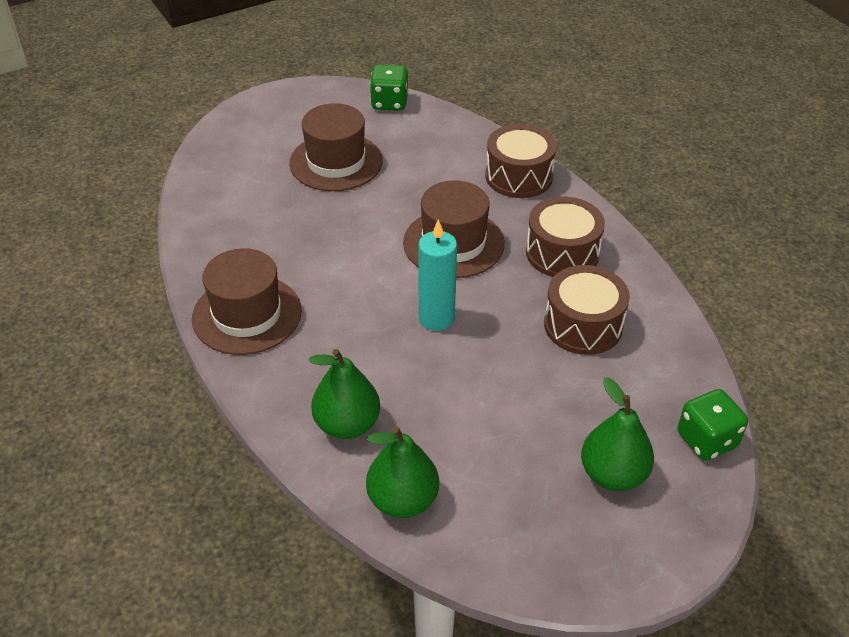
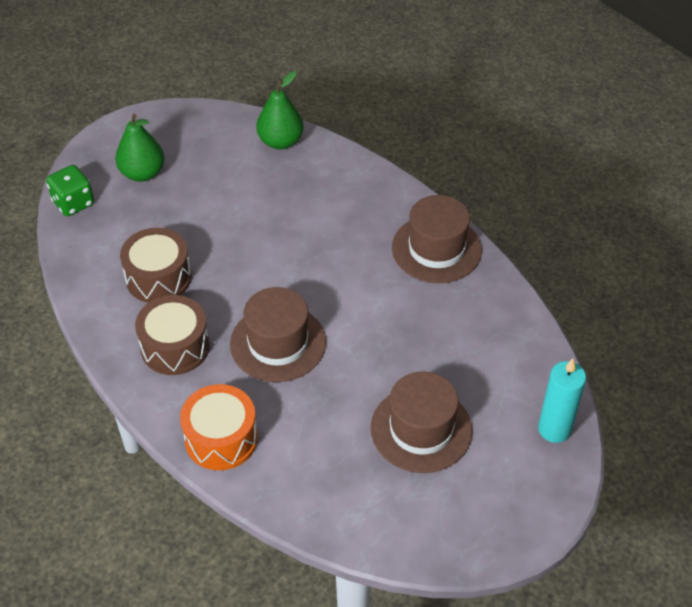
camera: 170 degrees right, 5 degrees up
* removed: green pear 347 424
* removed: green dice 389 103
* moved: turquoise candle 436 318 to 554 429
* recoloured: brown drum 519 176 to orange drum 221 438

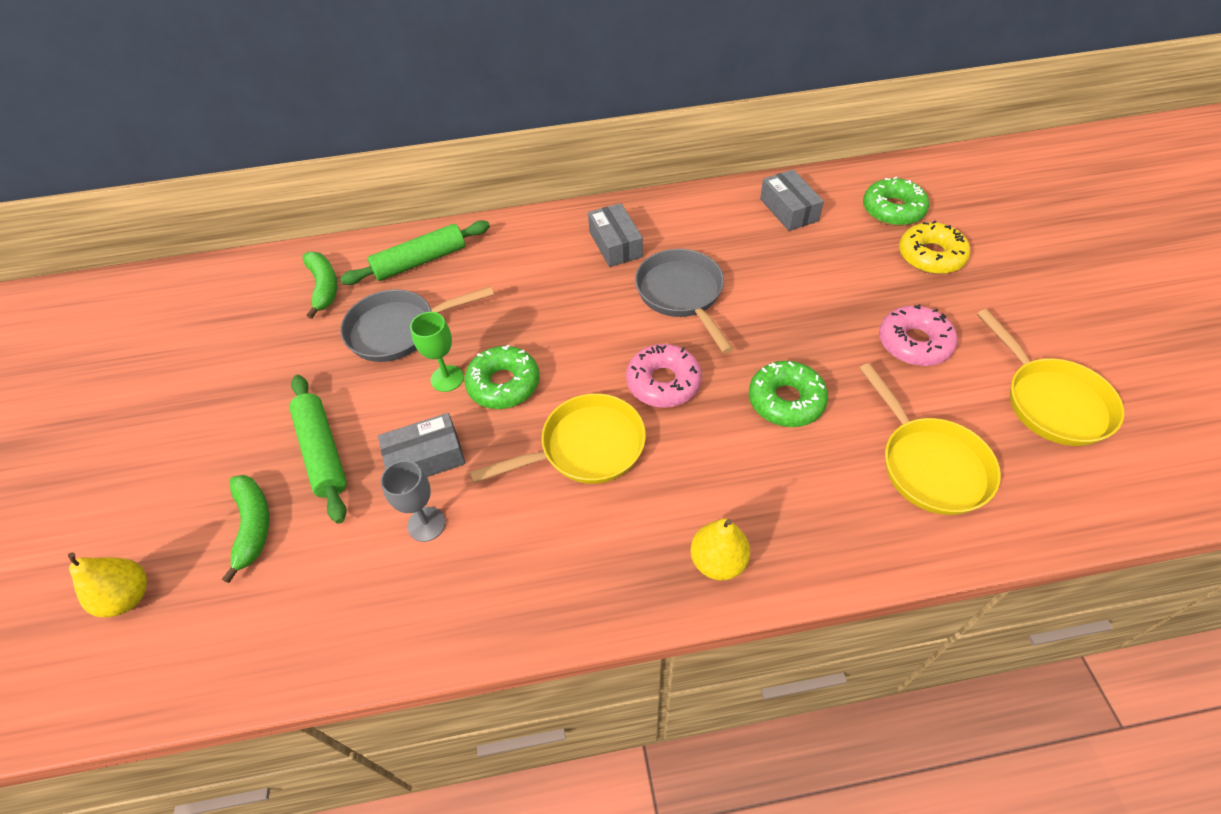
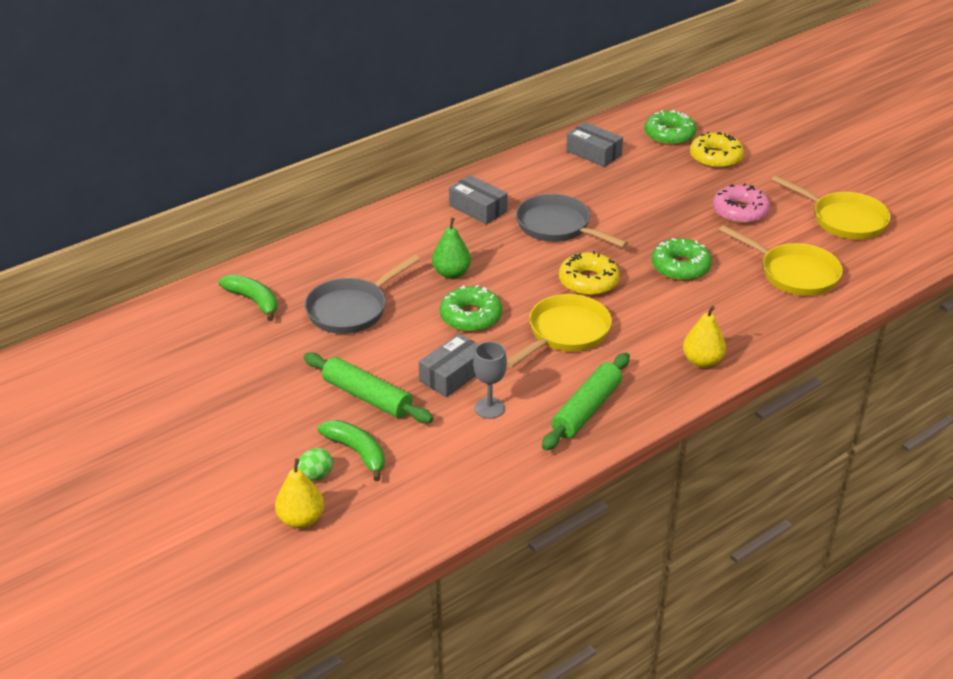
camera: 30 degrees left, 15 degrees down
* removed: green goblet 447 378
* added: green egg 315 476
* added: green pear 451 273
* moved: green rolling pin 420 261 to 587 409
* recoloured: pink donut 663 382 to yellow donut 588 282

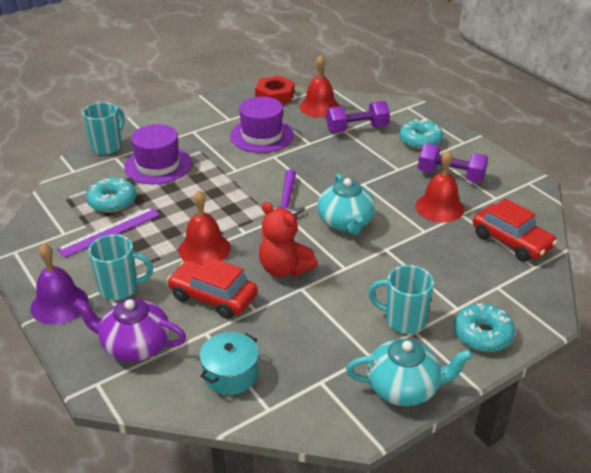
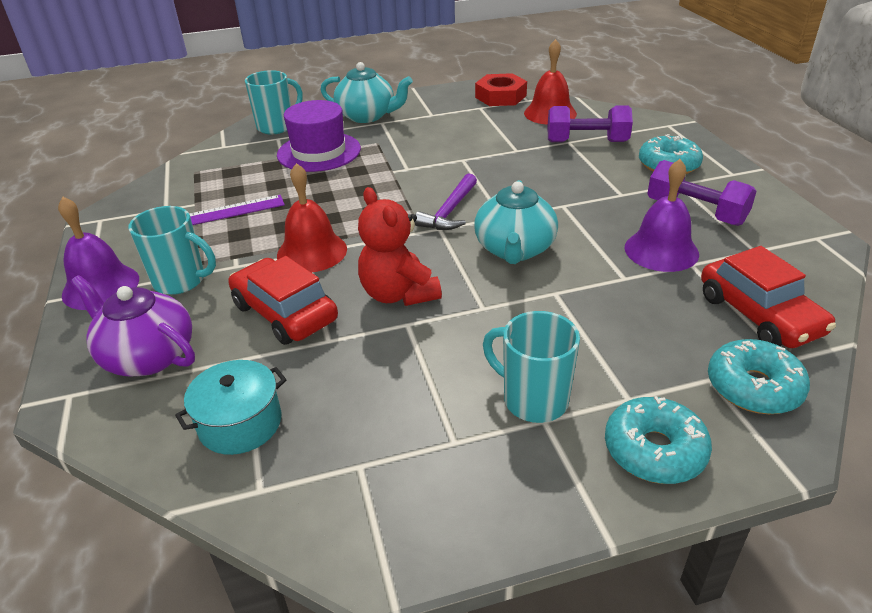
camera: 20 degrees right, 0 degrees up
* removed: purple hat 262 135
* moved: turquoise donut 112 202 to 753 387
* moved: turquoise teapot 404 388 to 367 116
* recoloured: red bell 439 207 to purple bell 661 250

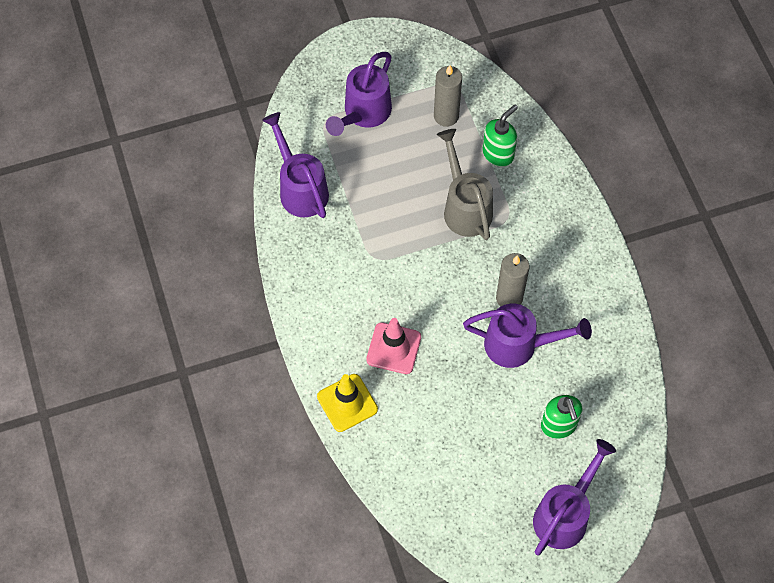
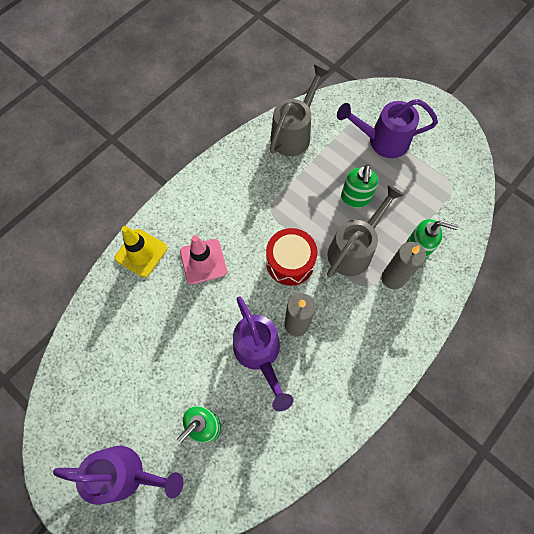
camera: 60 degrees right, 5 degrees up
* added: red drum 290 262
* added: green soap dispenser 355 198
* moved: grey candle 446 116 to 393 278
* recoloured: purple watering can 300 189 to grey watering can 293 134

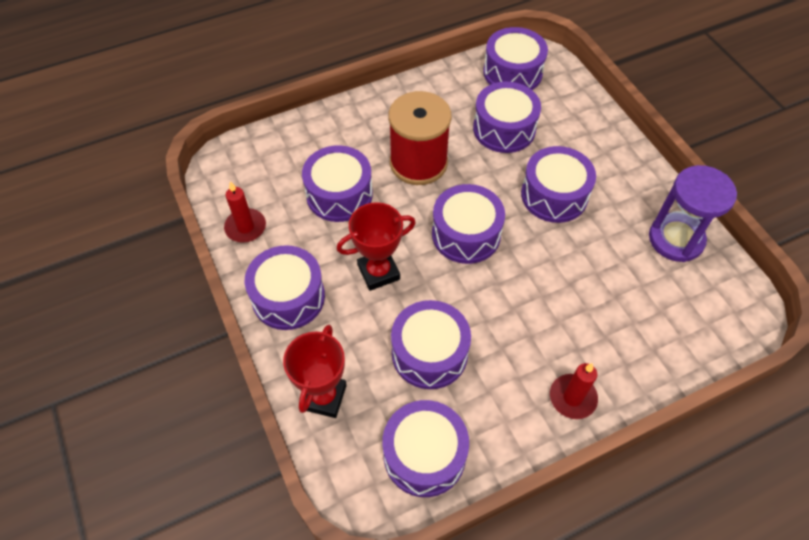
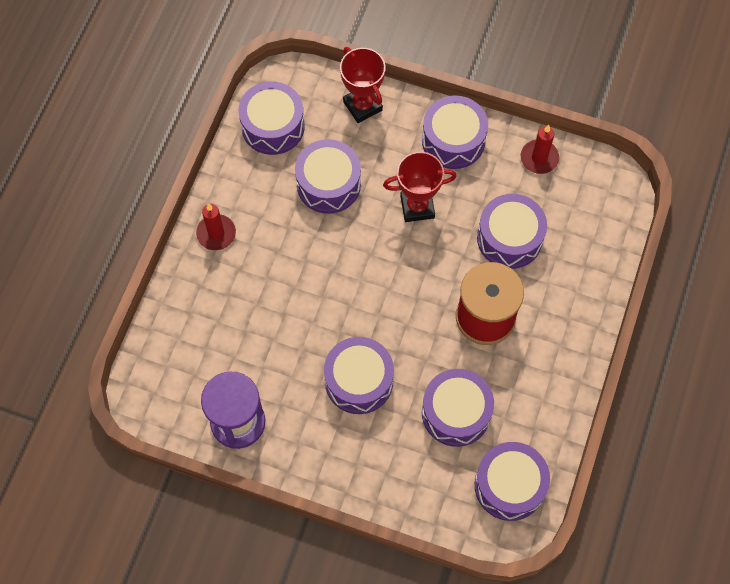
camera: 135 degrees right, 10 degrees up
* removed: purple drum 466 234
* turned: red trophy 378 272 = 417 207 60 degrees clockwise

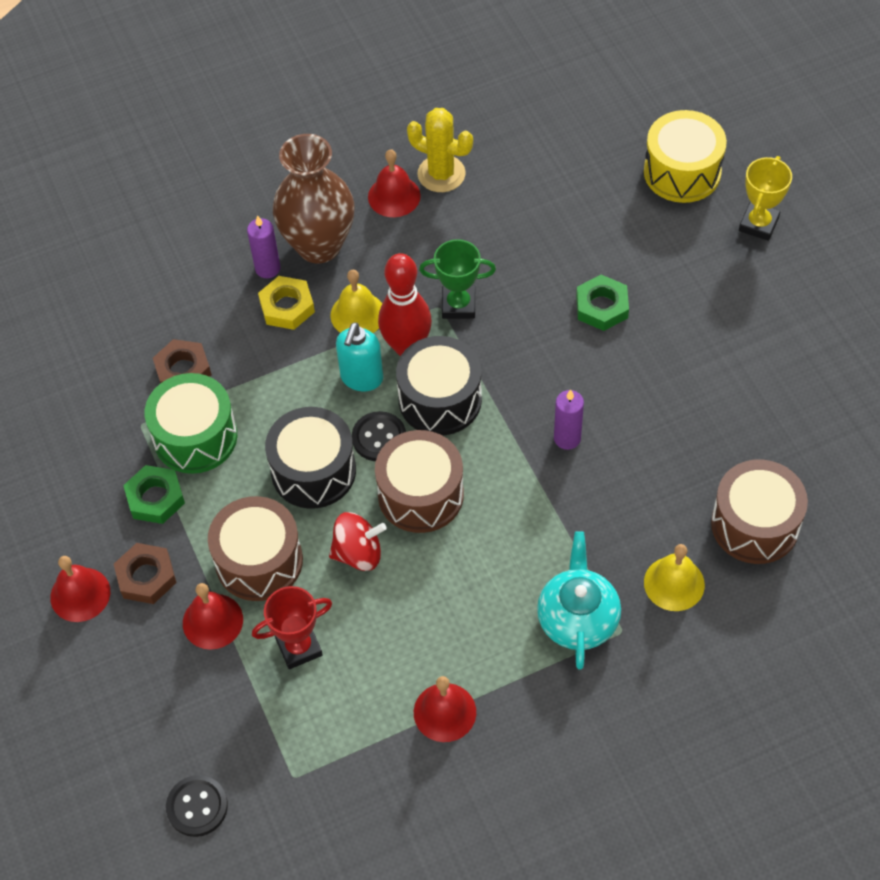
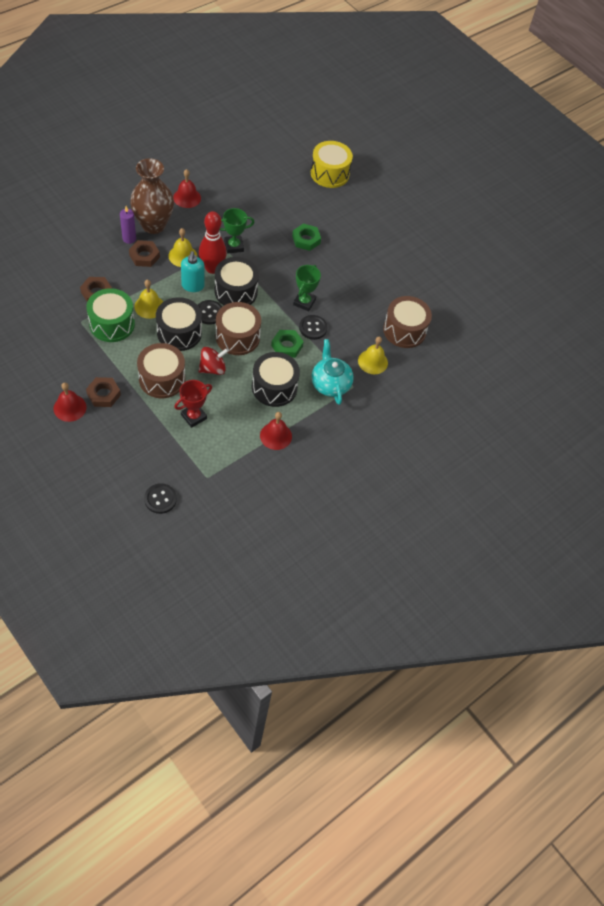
camera: 25 degrees left, 0 degrees up
* removed: red bell 212 621
* removed: yellow cactus 441 174
* removed: yellow trophy 758 224
* added: yellow bell 149 306
* added: black drum 274 387
* added: black button 313 328
* moved: green nut 155 498 to 287 346
* replaced: purple candle 567 438 to green trophy 304 302
* recoloured: yellow nut 287 307 to brown nut 144 256

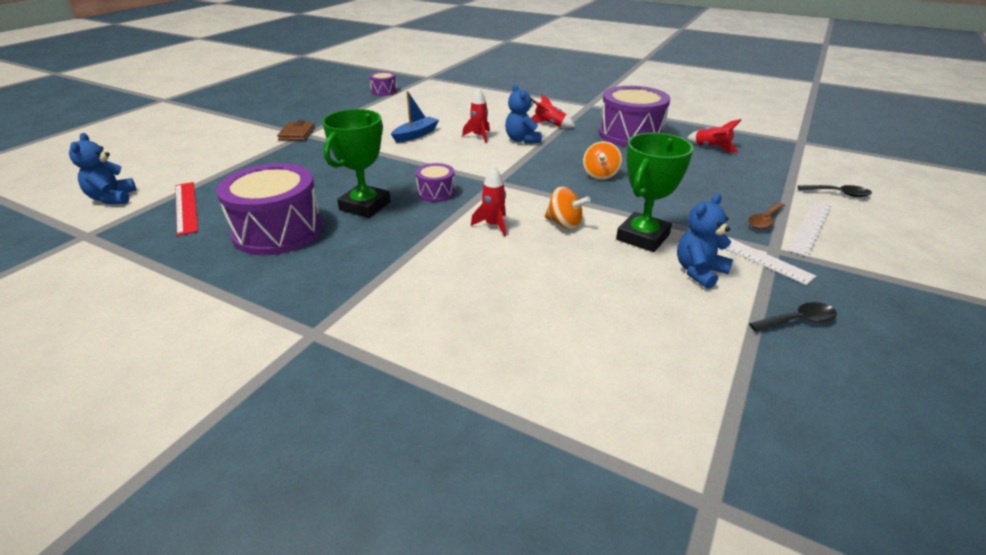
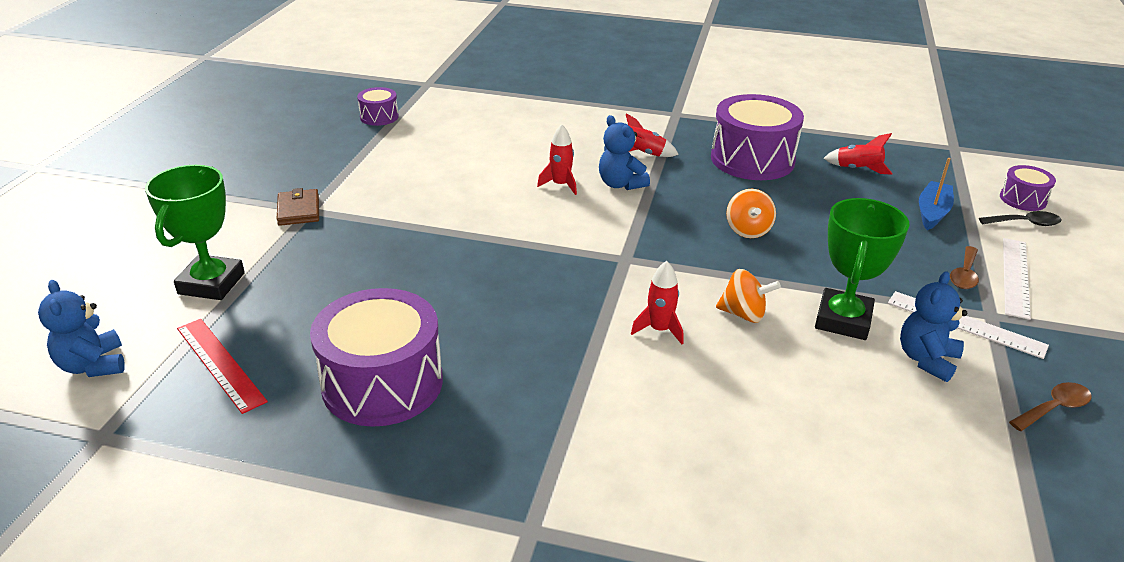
camera: 15 degrees left, 0 degrees up
* moved: green trophy 365 206 to 211 283
* moved: blue boat 416 135 to 932 212
* moved: purple drum 436 193 to 1023 199
* recoloured: black spoon 798 321 to brown spoon 1054 408

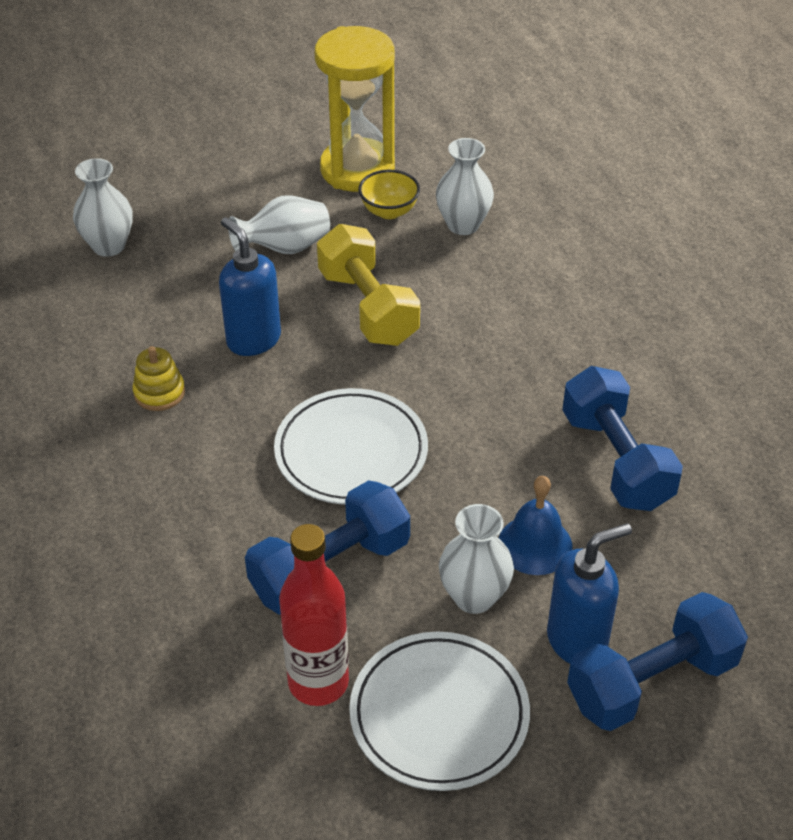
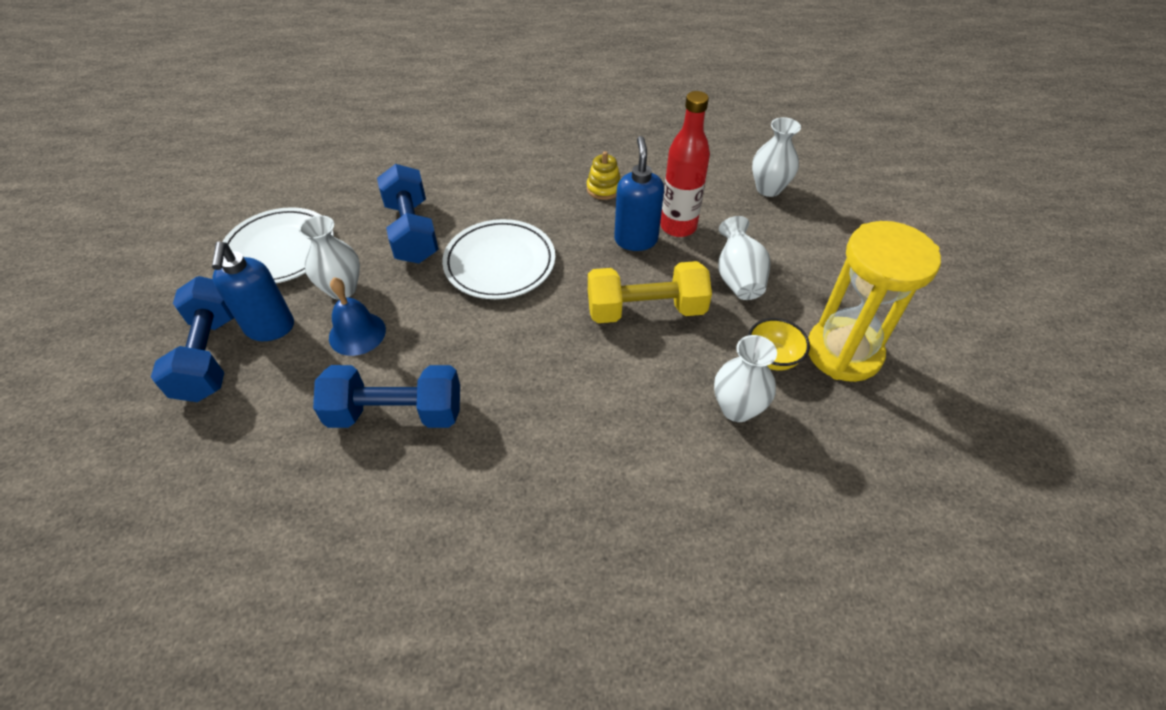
camera: 110 degrees right, 5 degrees up
* moved: red bottle 318 682 to 678 227
* turned: blue soap dispenser 253 340 = 636 240 75 degrees counterclockwise

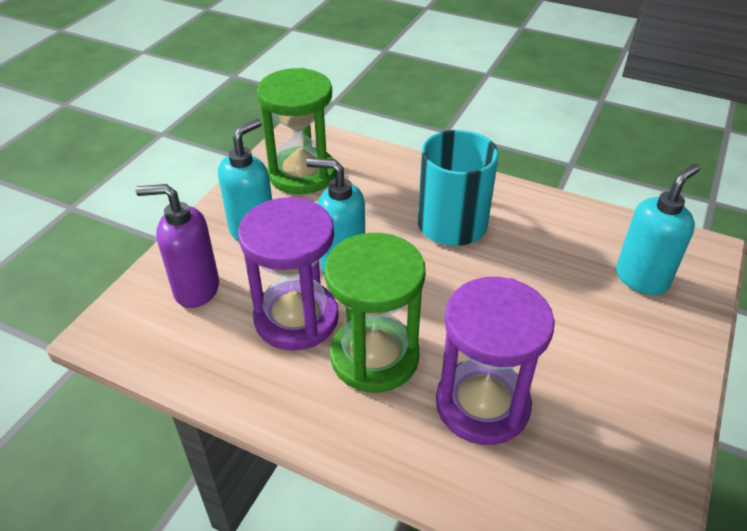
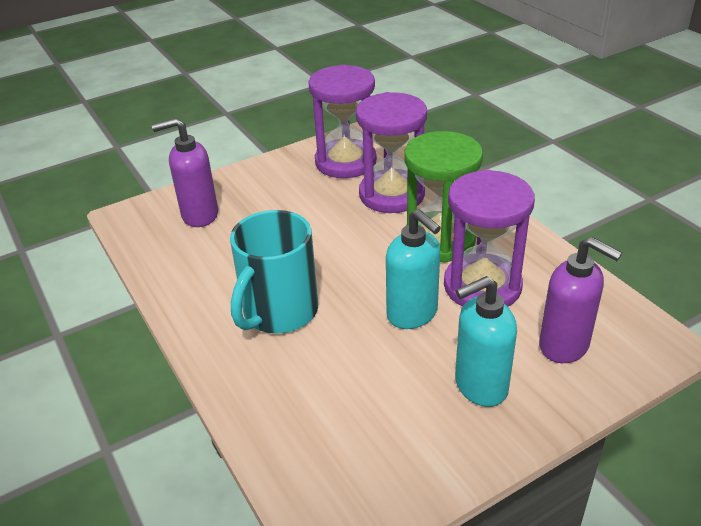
camera: 145 degrees left, 5 degrees down
* removed: green hourglass 302 174
* added: purple hourglass 345 162
* recoloured: turquoise soap dispenser 641 278 to purple soap dispenser 199 215

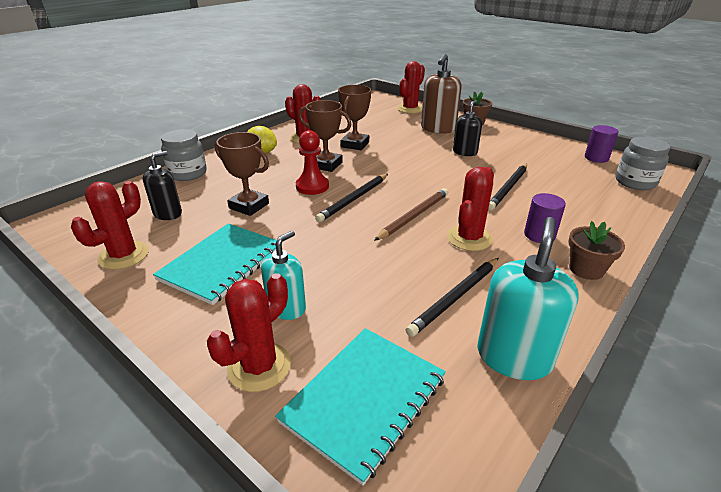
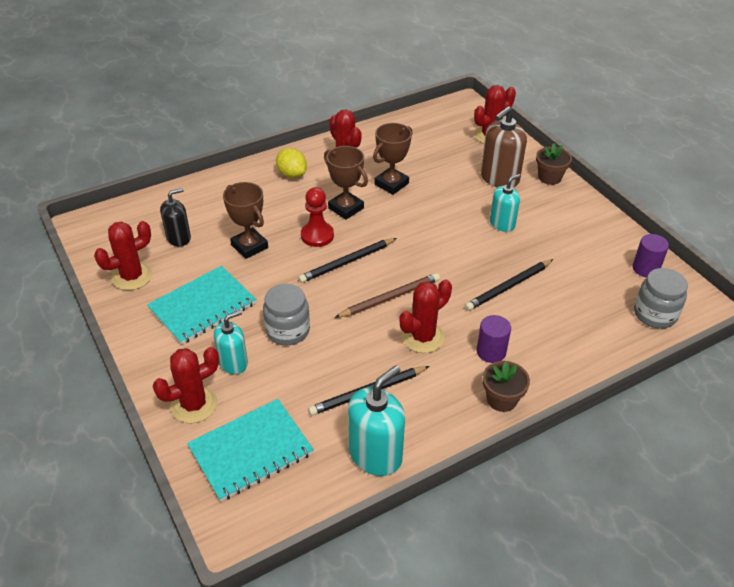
camera: 20 degrees right, 10 degrees up
* moved: grey jar 188 173 to 287 330
* recoloured: black soap dispenser 465 152 to turquoise soap dispenser 502 224

